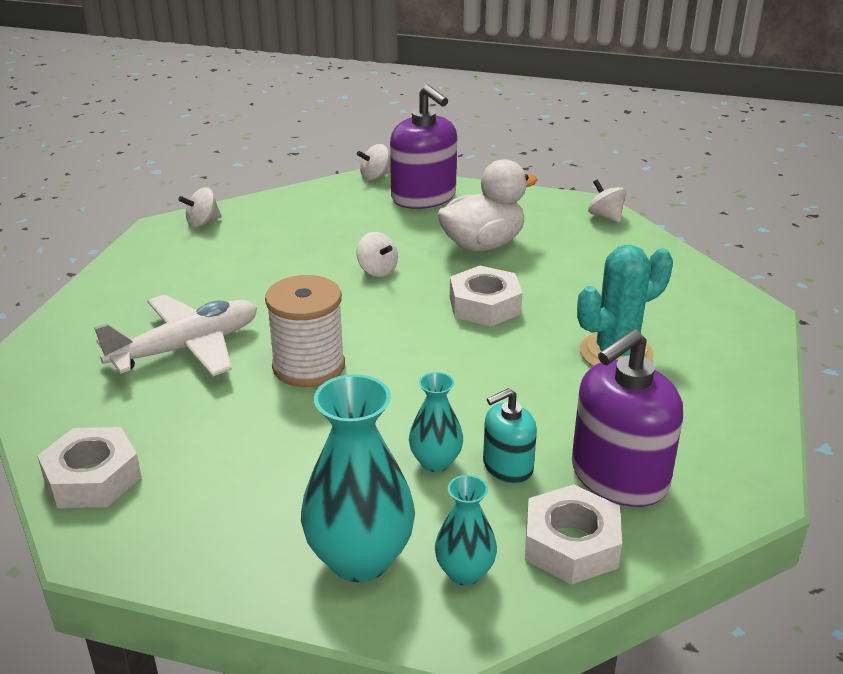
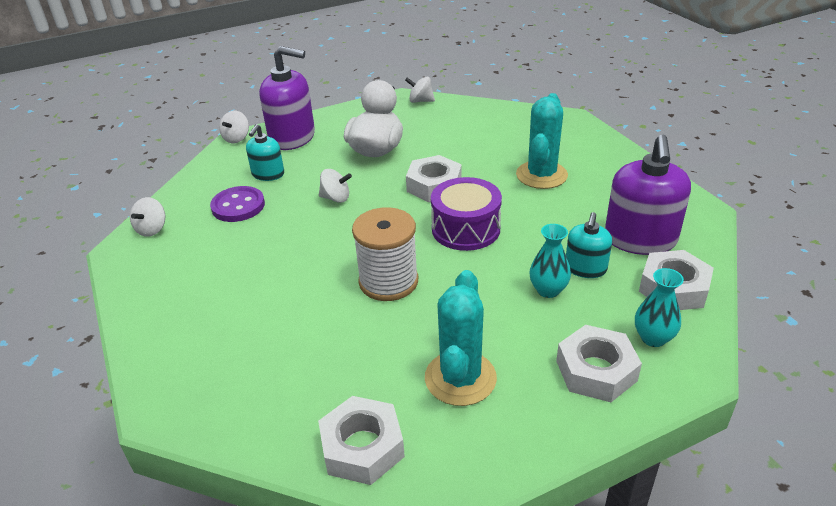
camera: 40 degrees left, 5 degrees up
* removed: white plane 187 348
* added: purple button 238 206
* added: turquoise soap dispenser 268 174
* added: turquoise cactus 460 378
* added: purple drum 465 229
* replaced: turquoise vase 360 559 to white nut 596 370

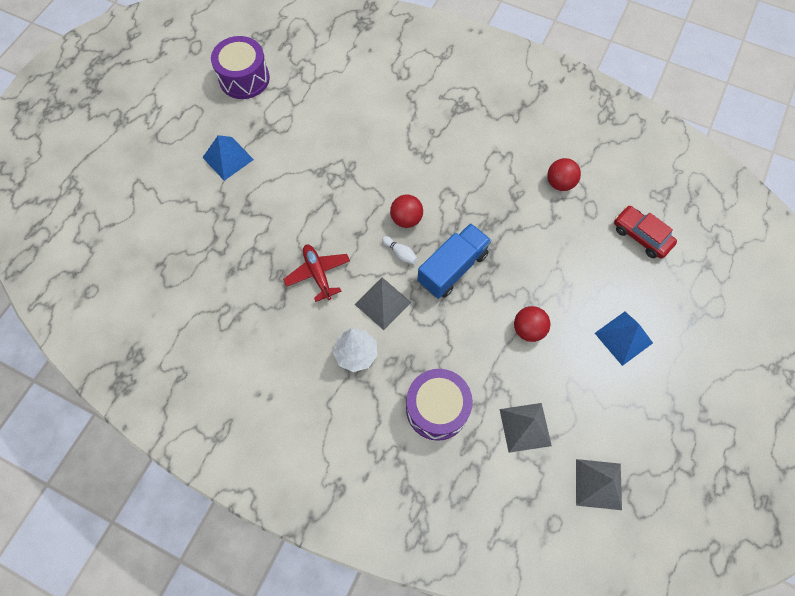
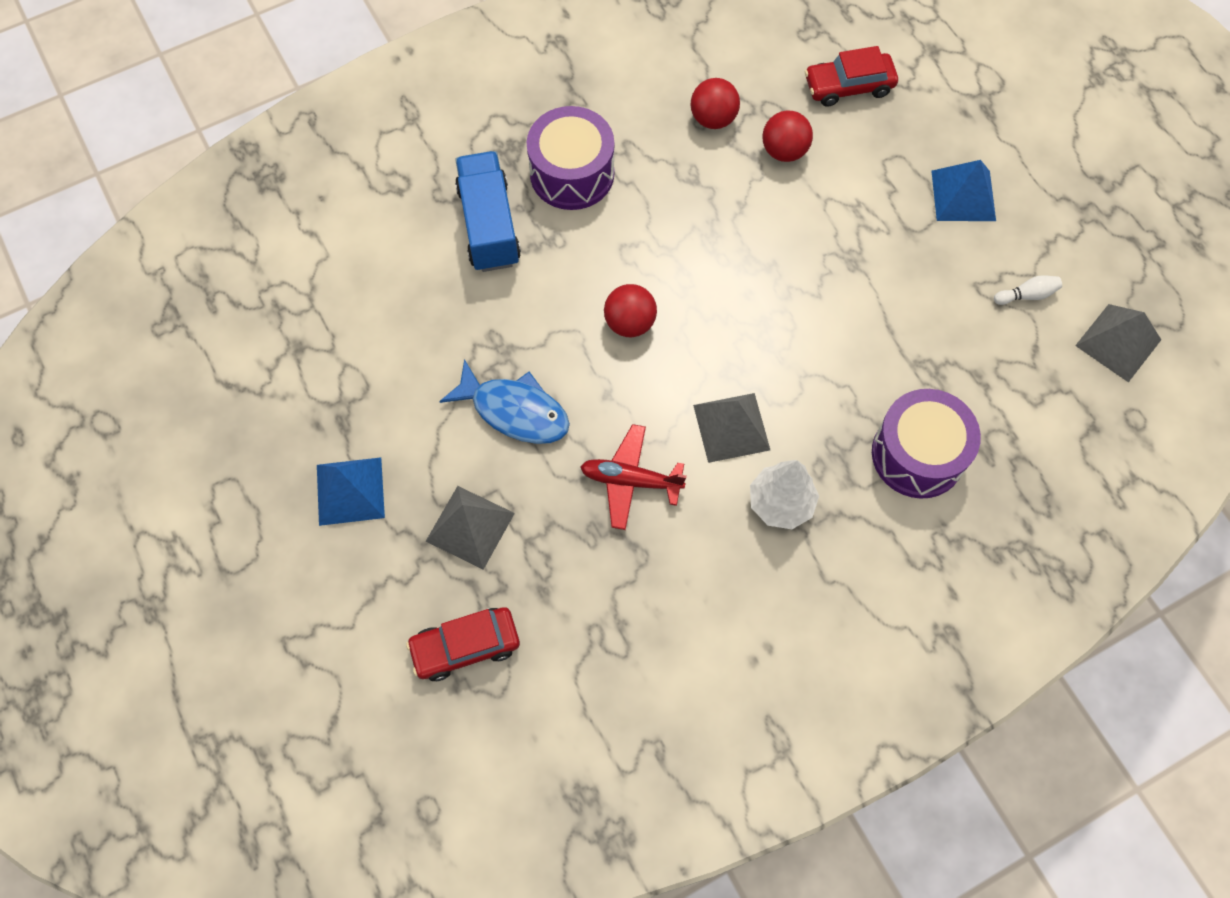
camera: 55 degrees left, 0 degrees up
* added: red car 465 647
* added: blue fish 514 411
* moved: purple drum 244 78 to 572 173
* moved: white bowling pin 400 253 to 1027 295
* moved: blue truck 452 268 to 489 225
* moved: grey pyramid 525 427 to 470 527
* moved: red ball 528 329 to 784 151

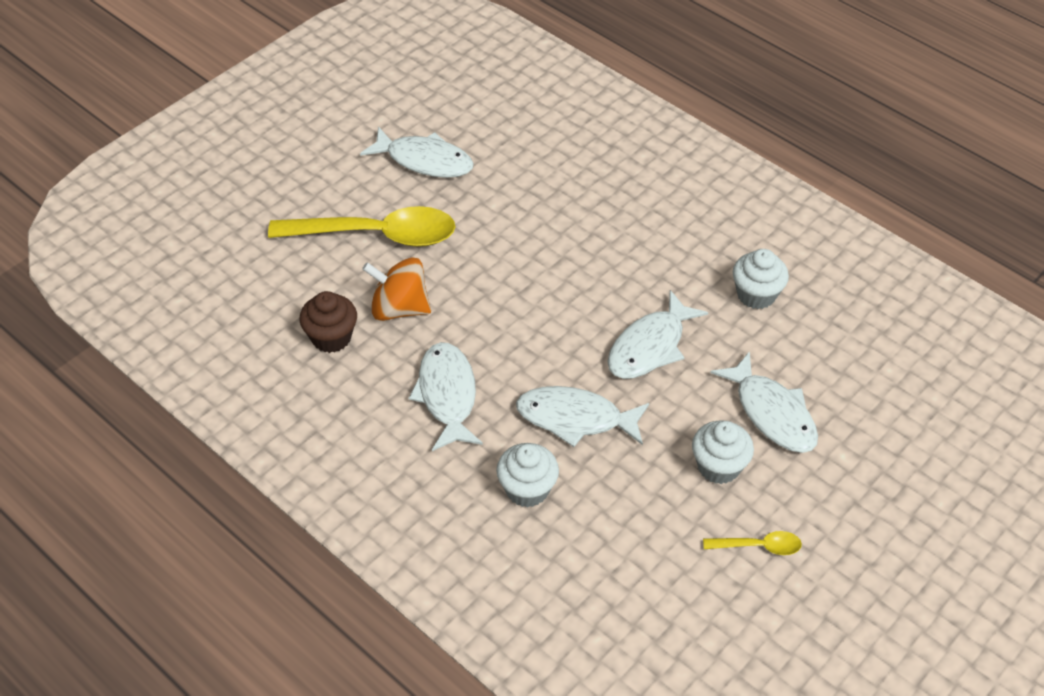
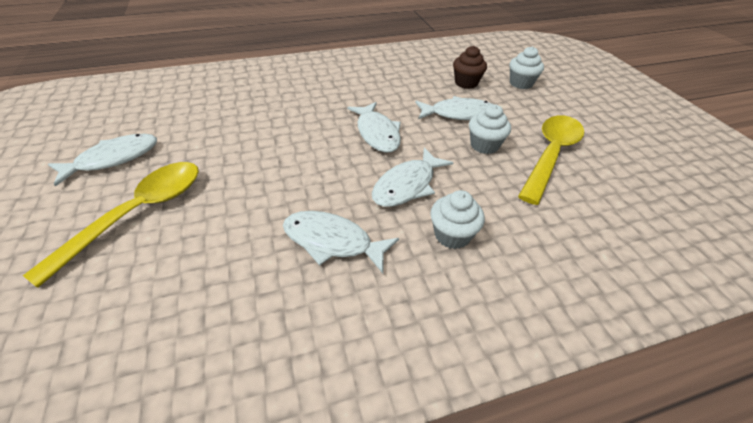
camera: 60 degrees left, 5 degrees down
* removed: orange spinning top 399 308
* moved: brown cupcake 331 337 to 466 83
* moved: white cupcake 756 294 to 521 83
* resized: yellow spoon 758 546 = 550 155 x2.27

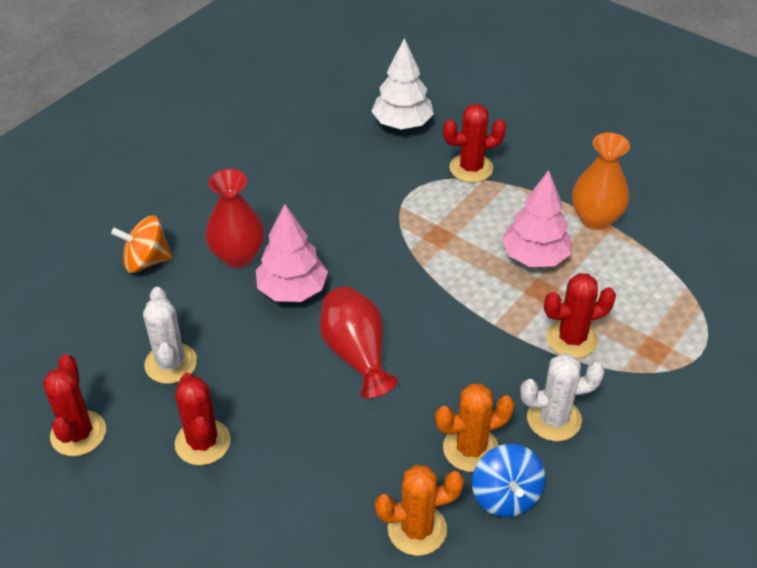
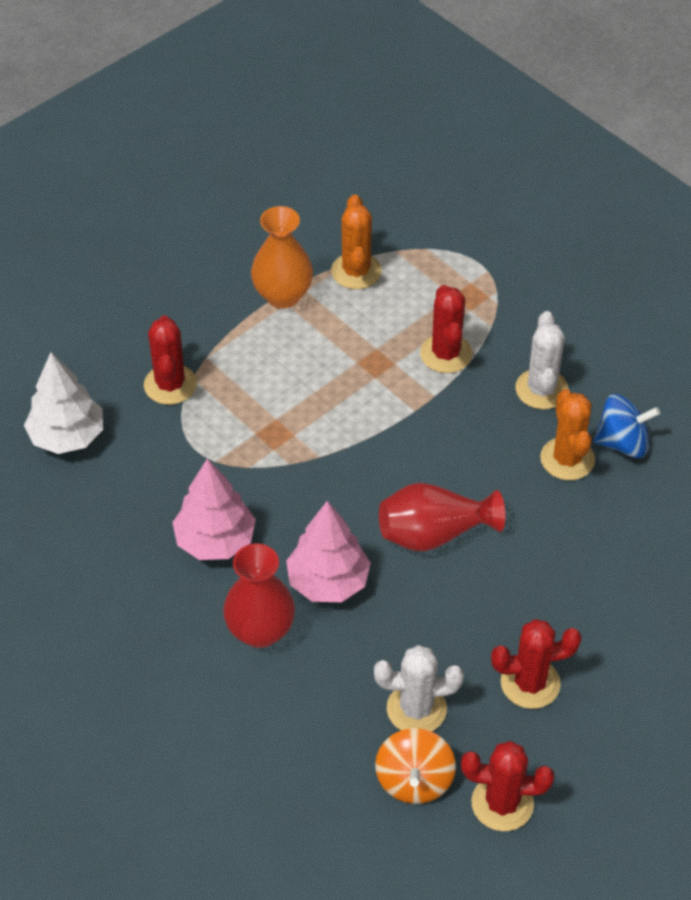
camera: 80 degrees left, 5 degrees up
* moved: orange spinning top 146 261 to 414 780
* moved: orange cactus 417 529 to 356 271
* moved: pink tree 535 257 to 215 540

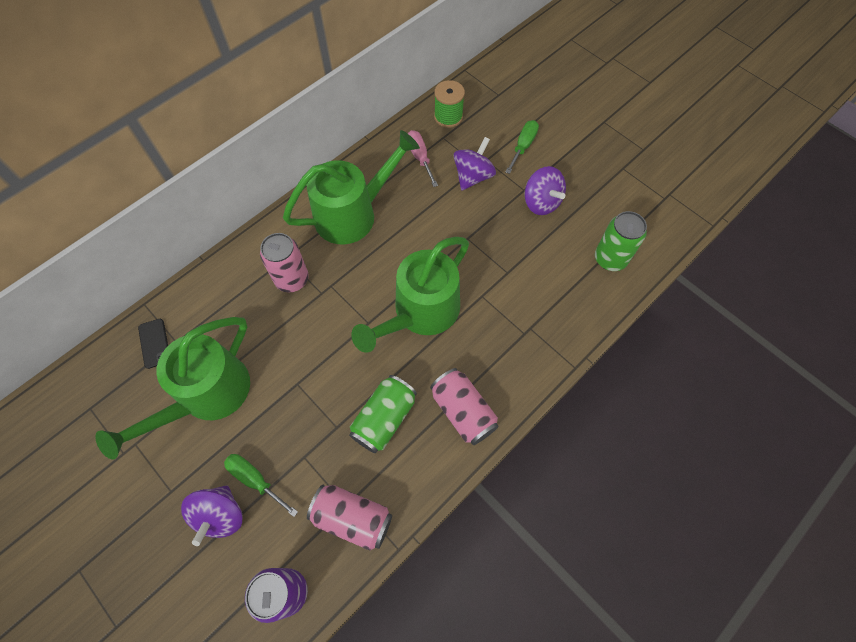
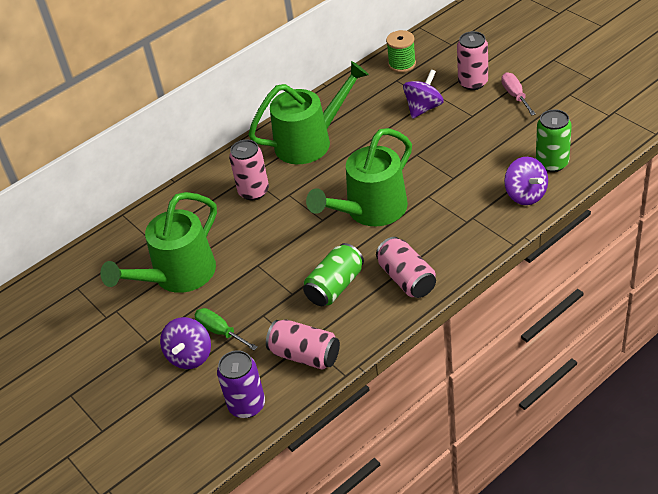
camera: 10 degrees right, 20 degrees down
* removed: black phone 154 343
* moved: pink screwdriver 420 157 to 515 95
* moved: purple spinning top 541 202 to 525 195
* replaced: green screwdriver 523 146 to pink can 473 82

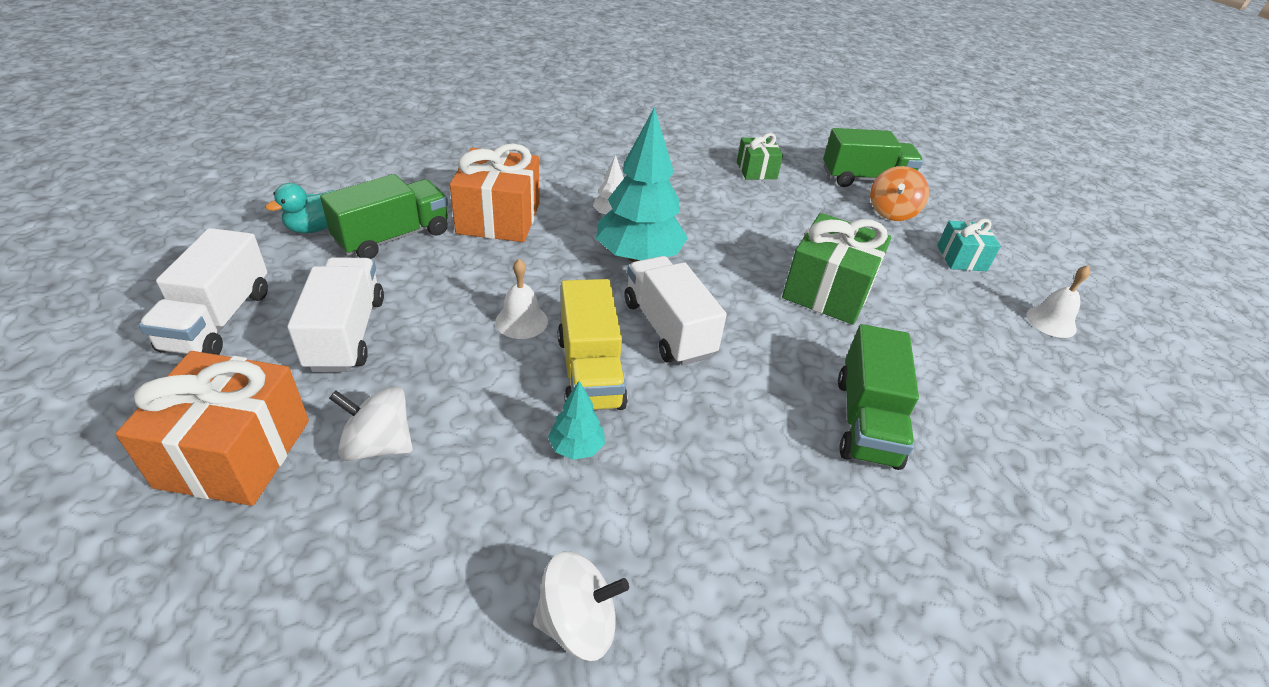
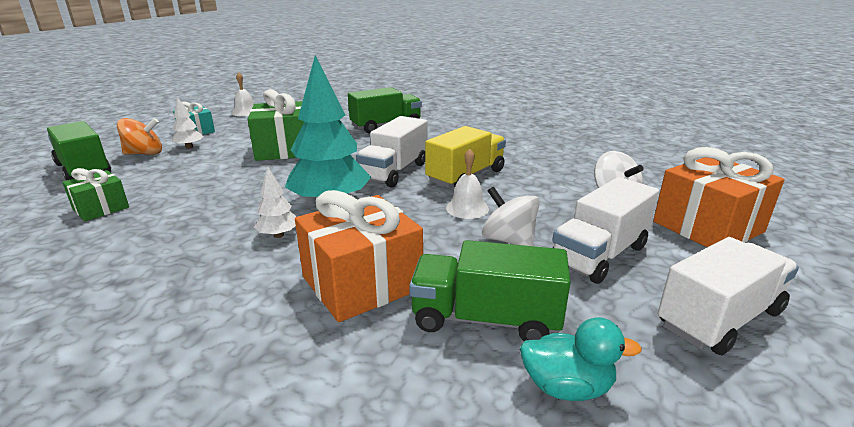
camera: 125 degrees left, 15 degrees down
* removed: turquoise tree 576 448
* added: white tree 189 147
* moved: white spinning top 578 623 to 508 240

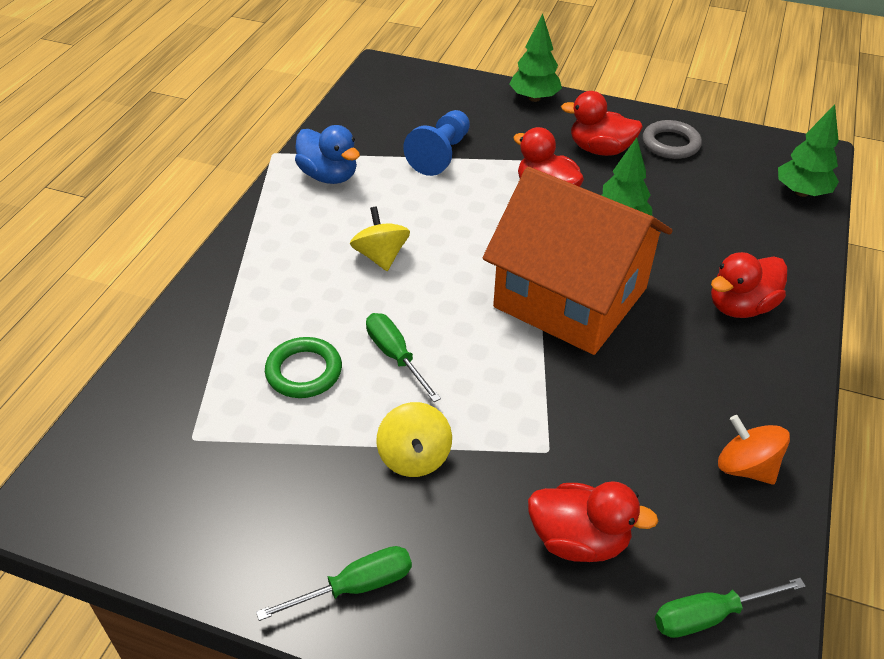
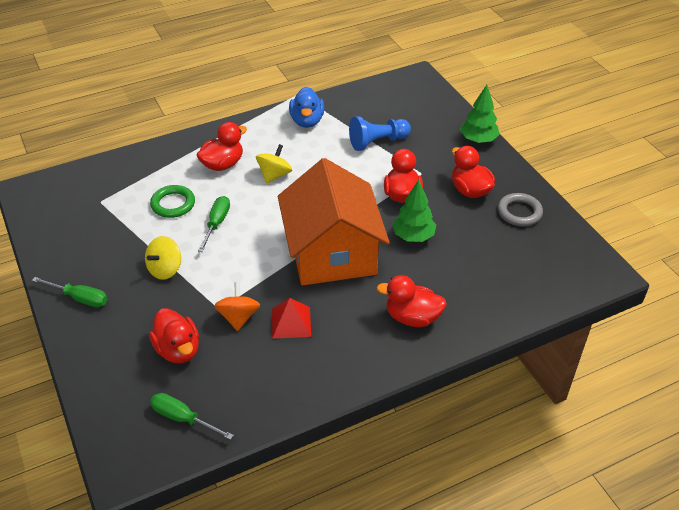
camera: 45 degrees right, 0 degrees up
* removed: green tree 801 192
* added: red duck 223 164
* added: red pyramid 291 322
* moved: orange spinning top 745 467 to 238 317

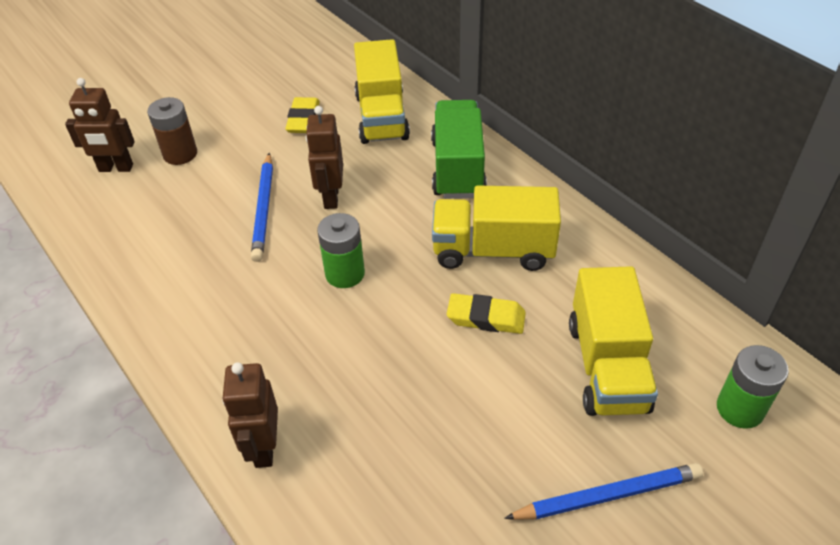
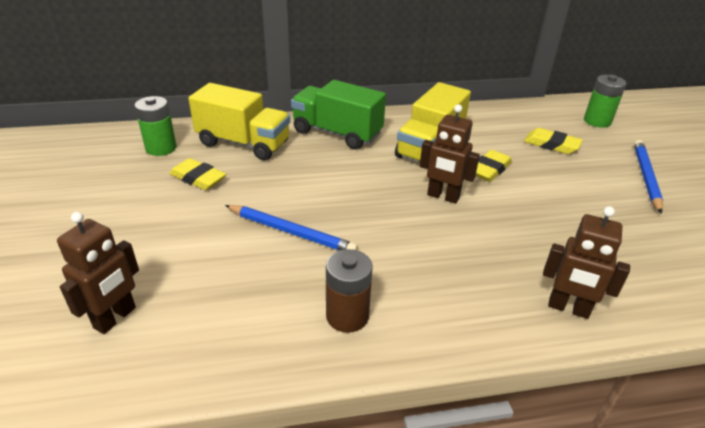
camera: 65 degrees left, 10 degrees down
* moved: brown battery 180 154 to 347 316
* moved: brown robot 330 197 to 443 197
* moved: green battery 345 273 to 161 148
* replaced: yellow truck 607 366 to yellow eraser 551 145

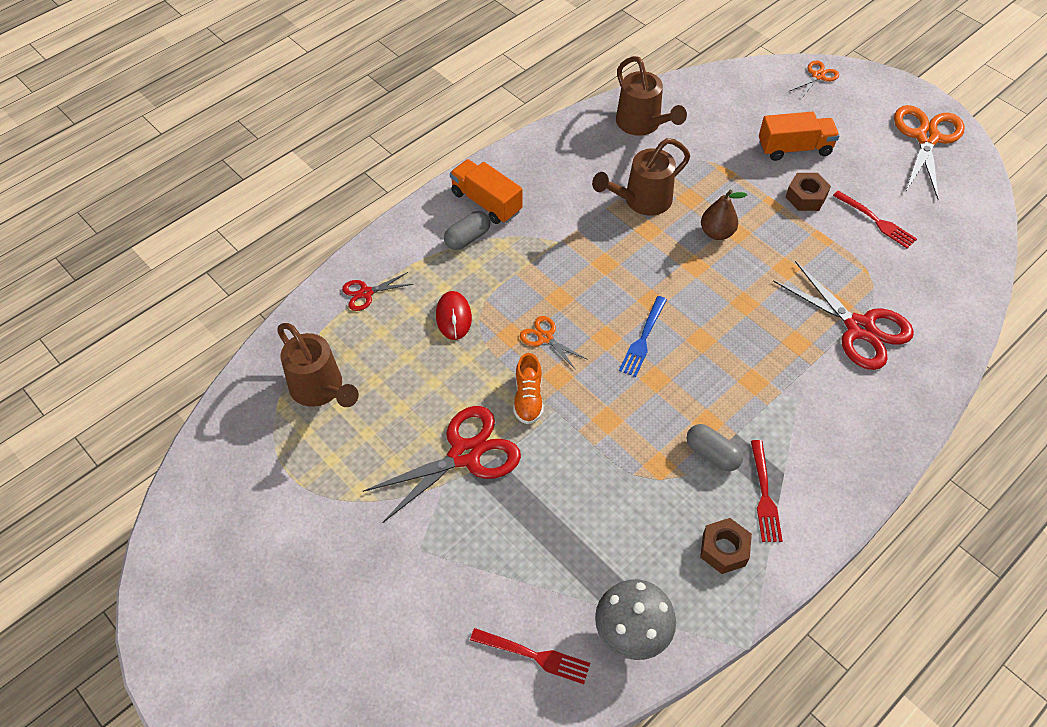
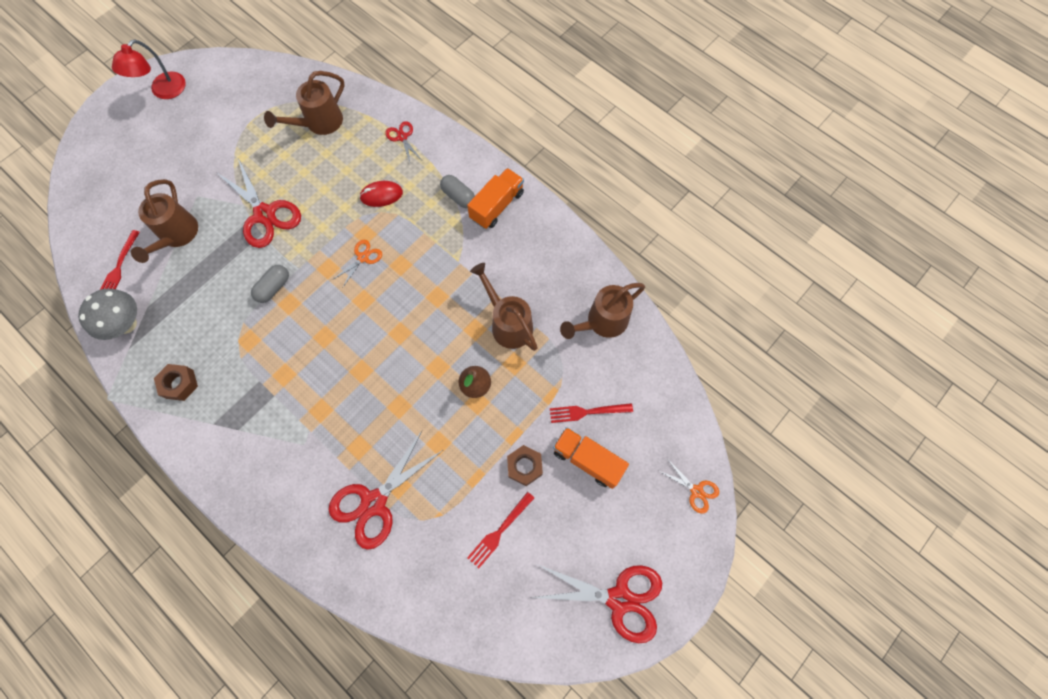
camera: 85 degrees right, 15 degrees up
* removed: orange shoe 528 398
* removed: blue fork 643 339
* added: red lamp 163 91
* added: brown watering can 177 236
* moved: grey capsule 712 454 to 273 287
* moved: red fork 764 495 to 587 412
* recoloured: orange scissors 926 138 to red scissors 619 599
* turned: orange truck 794 148 = 587 460 135 degrees clockwise

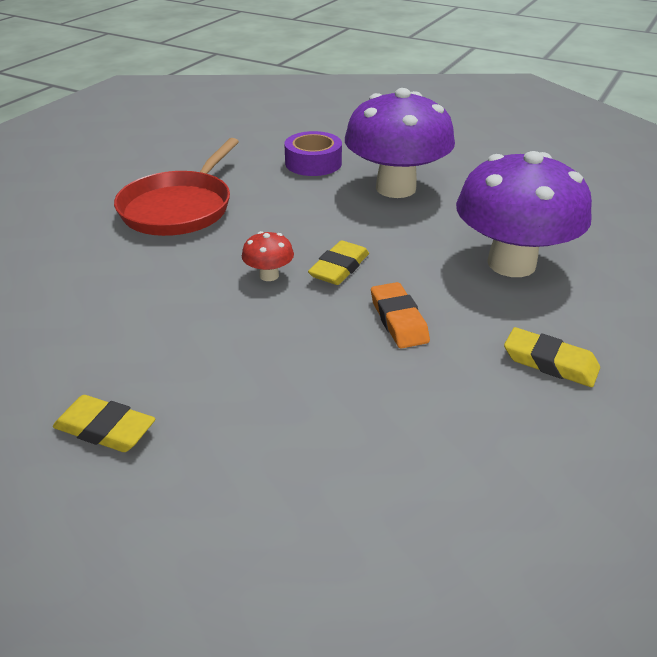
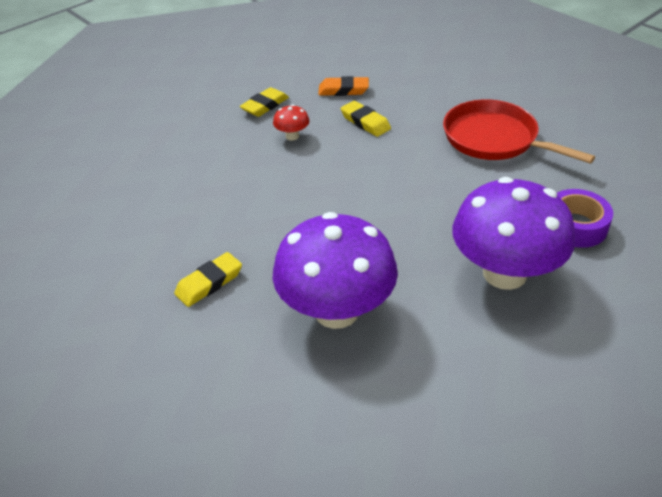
camera: 110 degrees right, 5 degrees up
* moved: red mushroom 269 275 to 292 136
* moved: yellow eraser 339 268 to 365 122
* moved: orange eraser 398 320 to 343 90

